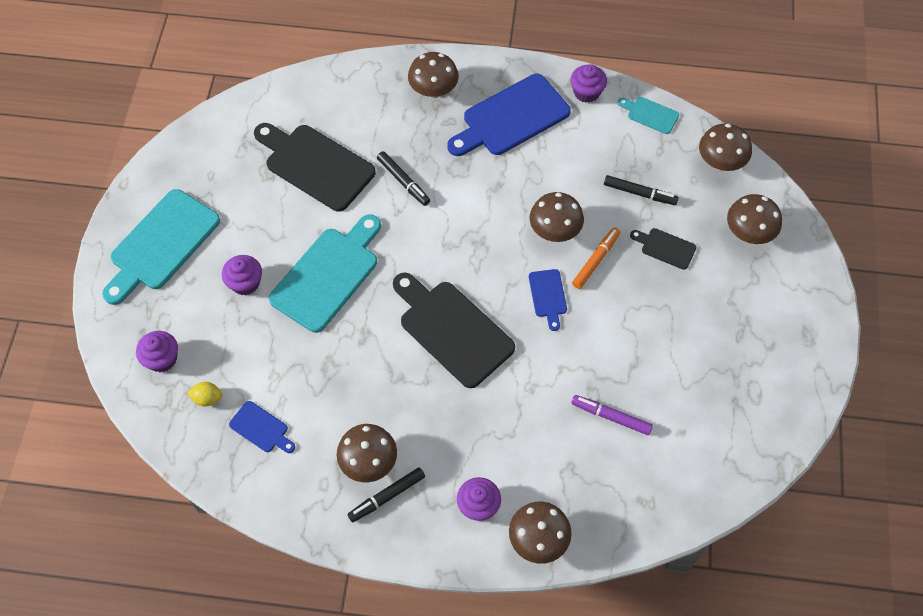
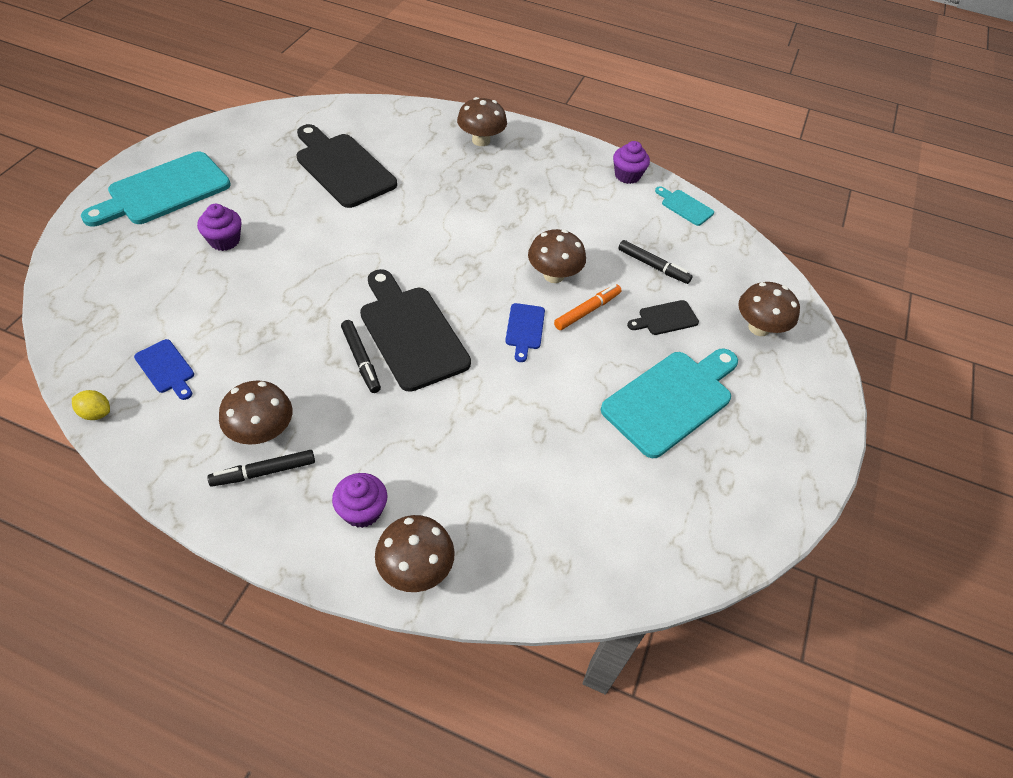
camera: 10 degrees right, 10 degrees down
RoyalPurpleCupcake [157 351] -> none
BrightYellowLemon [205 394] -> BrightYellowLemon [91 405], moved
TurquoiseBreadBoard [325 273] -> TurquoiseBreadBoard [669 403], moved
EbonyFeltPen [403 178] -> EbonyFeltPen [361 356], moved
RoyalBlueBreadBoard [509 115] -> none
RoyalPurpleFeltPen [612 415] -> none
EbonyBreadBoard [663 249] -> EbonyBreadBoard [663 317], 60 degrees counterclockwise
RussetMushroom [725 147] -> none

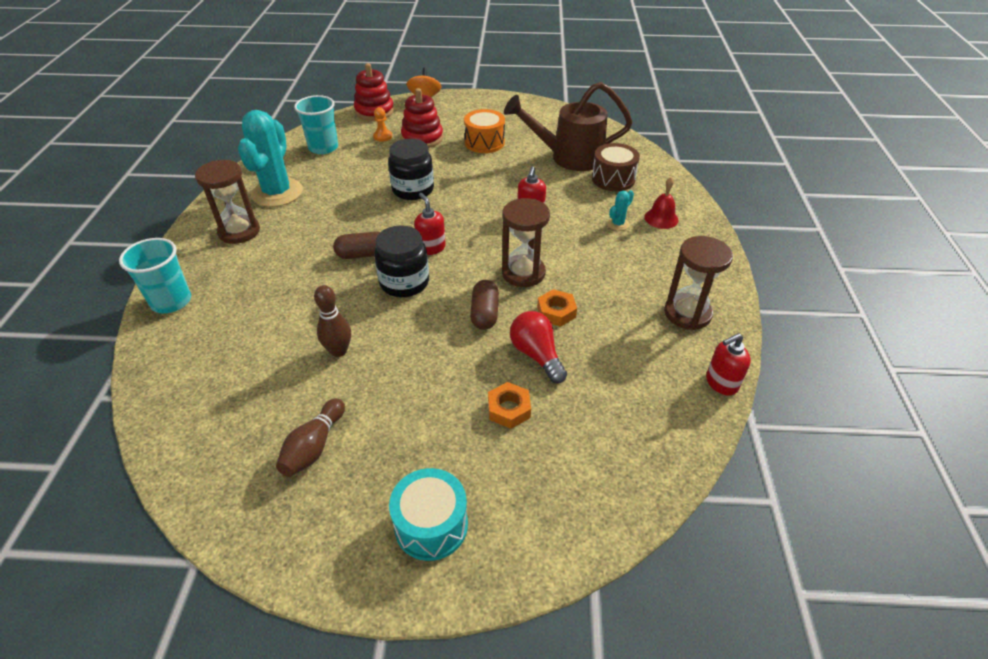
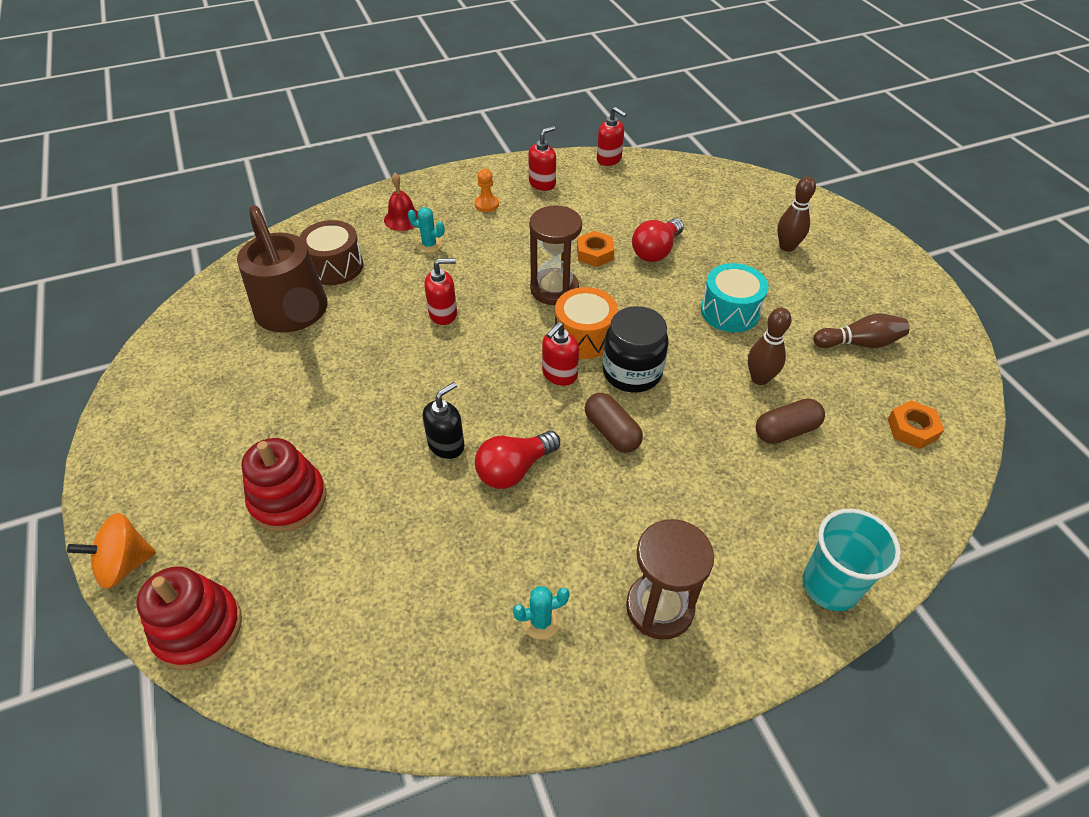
camera: 115 degrees left, 5 degrees up
TurquoiseCactus [270 158] -> TurquoiseCactus [541 613], x0.42
TurquoiseBeaker [316 124] -> none
OrangeColouredChessPawn [382 124] -> OrangeColouredChessPawn [487 190], moved
EbonyJamJar [411 169] -> EbonySoapPump [444 420]
TurquoiseDrum [428 514] -> TurquoiseDrum [735 297], moved
OrangeColouredDrum [484 131] -> OrangeColouredDrum [586 323], moved
RussetPillShape [484 305] -> RussetPillShape [790 421], moved
OrangeColouredHexagonNut [509 405] -> OrangeColouredHexagonNut [916 424], moved
RussetHourglass [698 283] -> RedSoapPump [542 158]
none -> RedBulb [517 460]
none -> RussetTenpin [796 214]

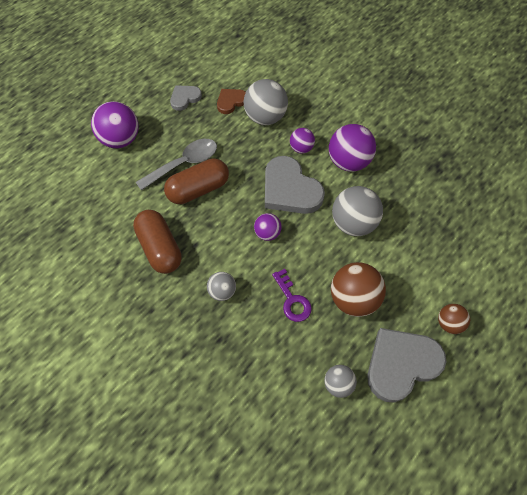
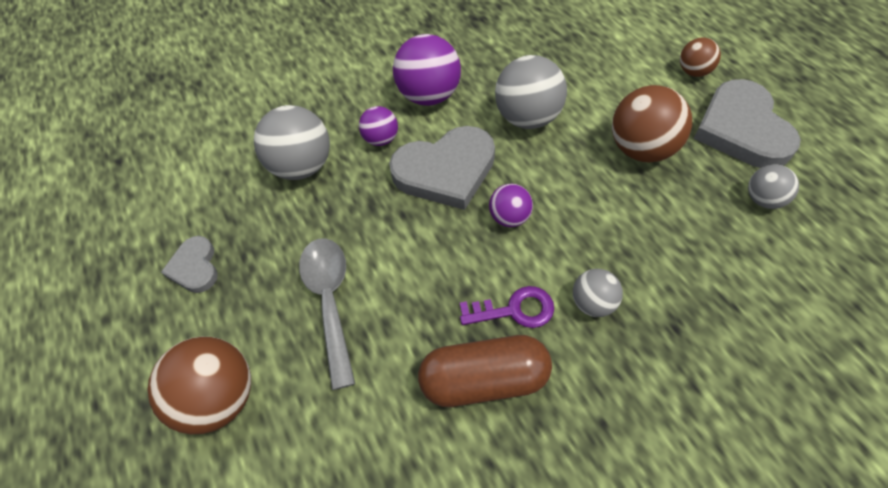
camera: 65 degrees left, 5 degrees down
RoyalPurpleSphere [115 124] -> RussetSphere [199 385]
RussetPillShape [196 181] -> none
RussetHeartShape [231 101] -> none
RoyalPurpleLatchkey [292 295] -> RoyalPurpleLatchkey [507 307], moved

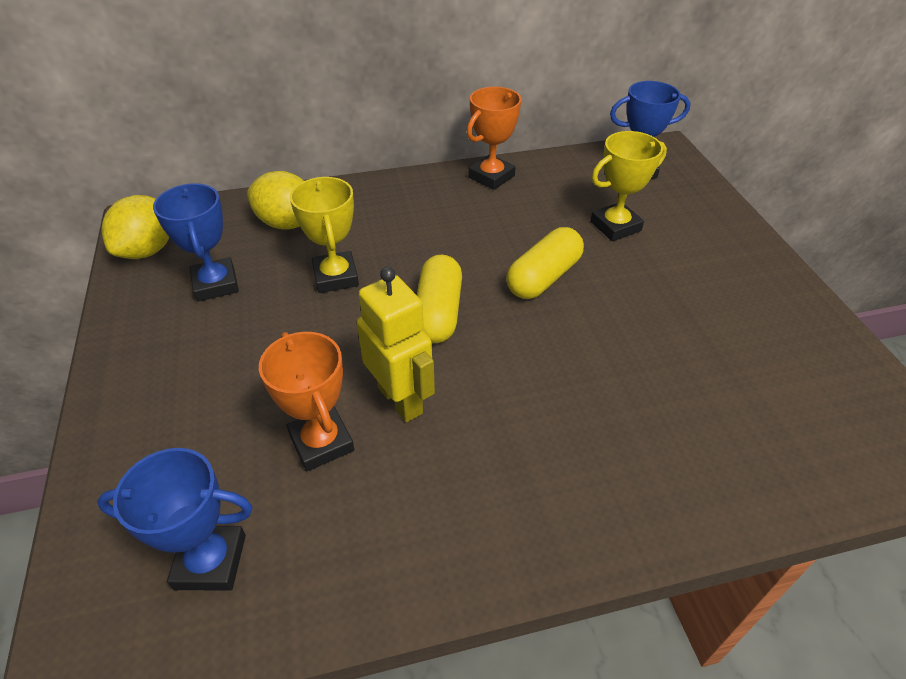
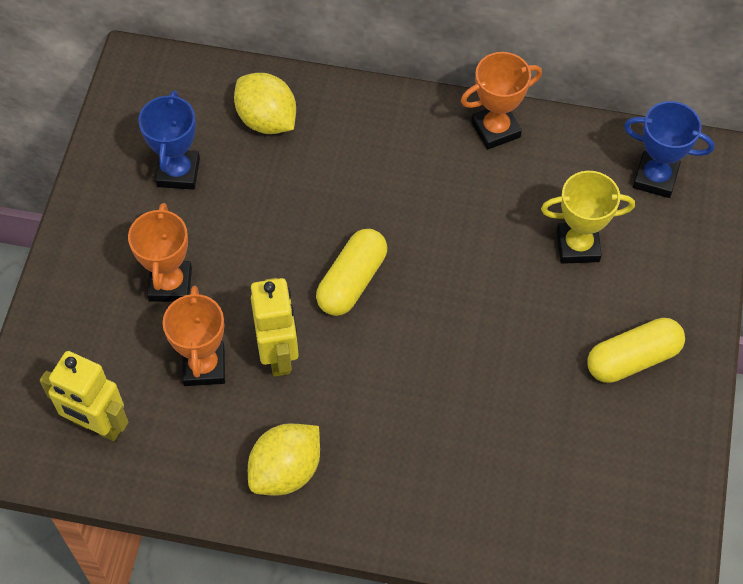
camera: 25 degrees right, 15 degrees up
RoyalBlueTrophy [175 519] -> BrightYellowToyRobot [84 396]
BrightYellowLemon [135 227] -> BrightYellowLemon [284 459], moved
BrightYellowTrophy [324 235] -> none
BrightYellowPillShape [545 263] -> BrightYellowPillShape [636 350], moved
none -> OrangeColouredTrophy [160 252]

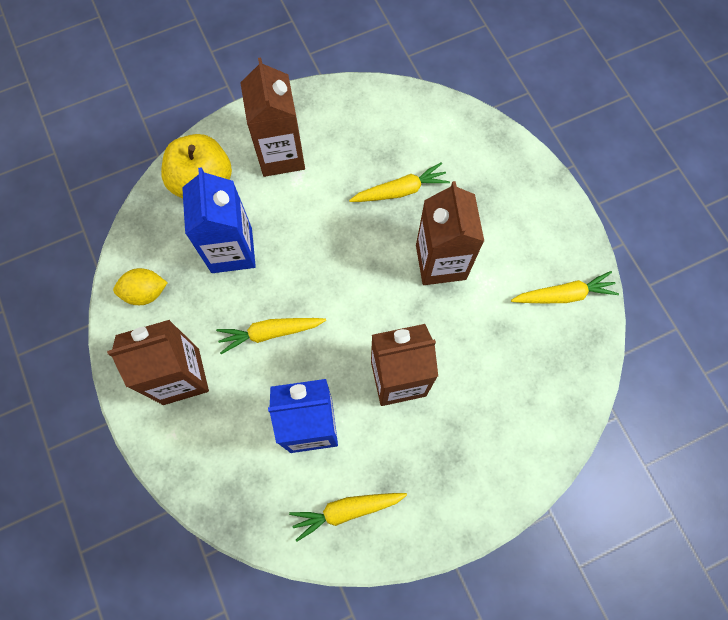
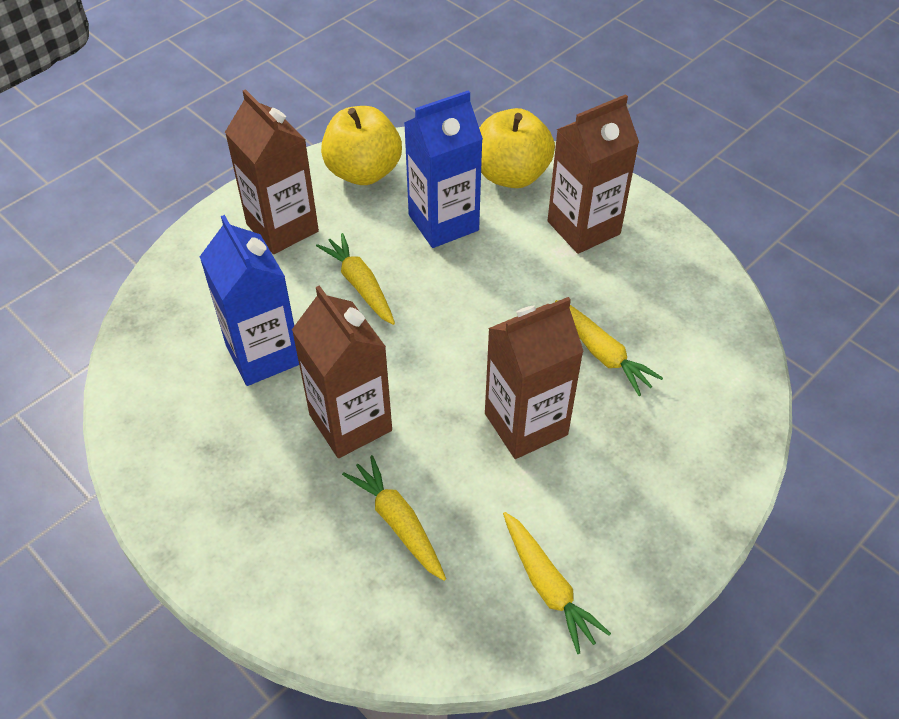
camera: 70 degrees right, 20 degrees down
BrightYellowLemon [140 286] -> BrightYellowAppleFruit [361 145]
BrightYellowCarrot [348 517] -> BrightYellowCarrot [394 518], moved

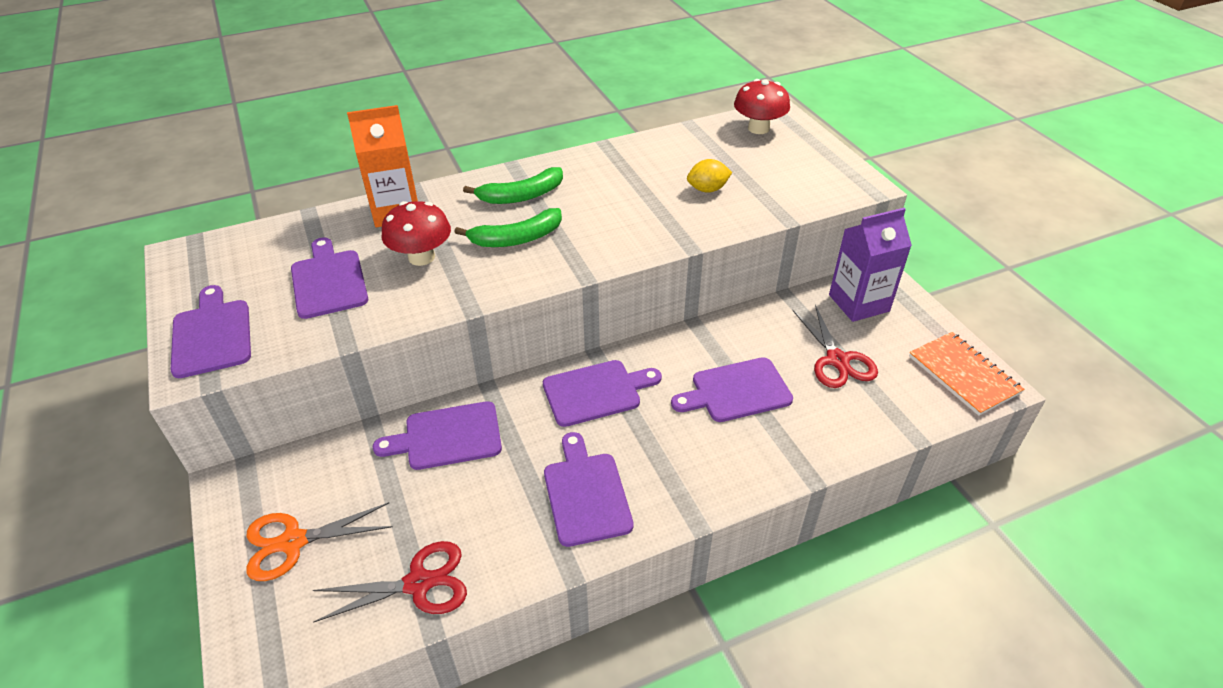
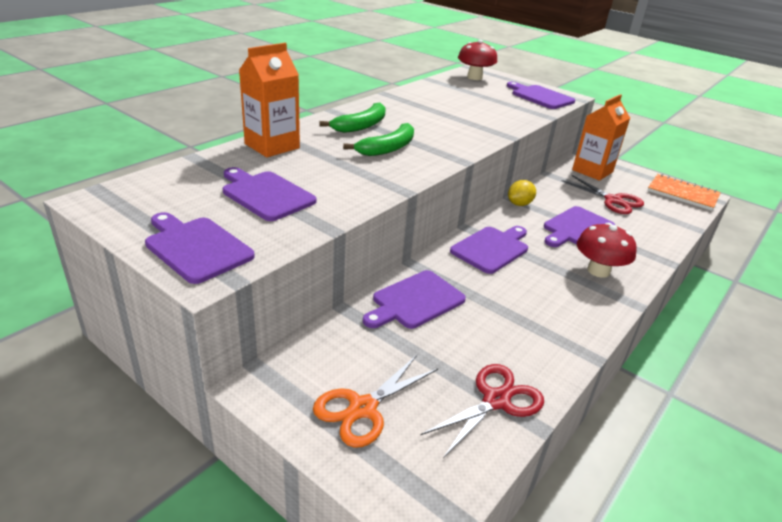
camera: 30 degrees left, 10 degrees down
RedMushroom [416 233] -> RedMushroom [607 250], moved
RoyalPurpleBreadBoard [589 489] -> RoyalPurpleBreadBoard [541 95], moved
BrightYellowLemon [709 176] -> BrightYellowLemon [522 193], moved
RoyalPurpleCarton [870 265] -> OrangeColouredCarton [601 137]

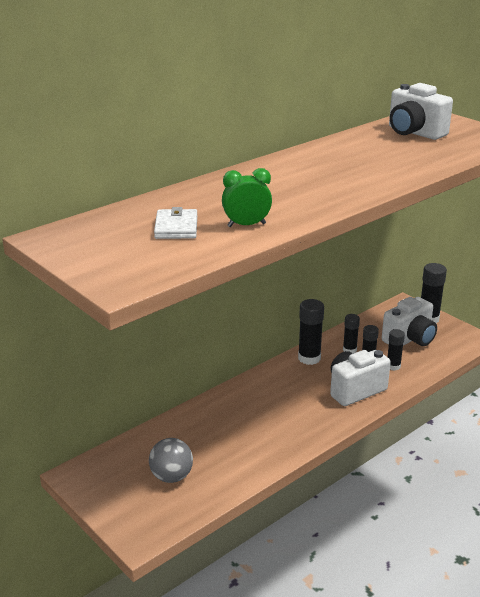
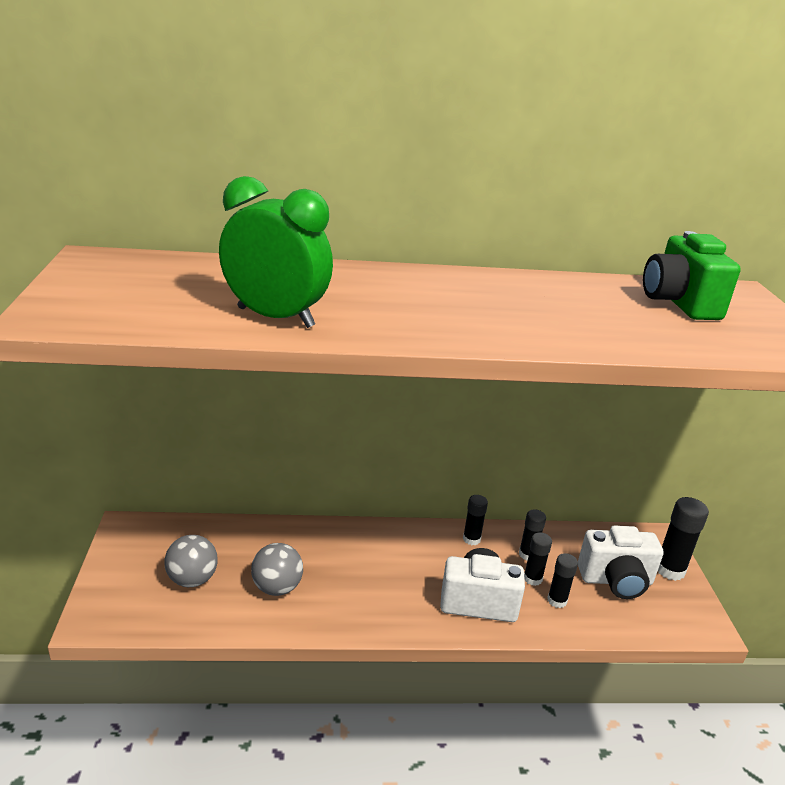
camera: 35 degrees right, 0 degrees up
WhiteWallet [175 223] -> none
EmeraldClock [247 197] -> EmeraldClock [276 252], x1.73
EbonyGlueStick [311 332] -> EbonyGlueStick [475 520], x0.63
WhiteCamera [421 111] -> EmeraldCamera [692 275]
none -> AshGreySphere [277 569]

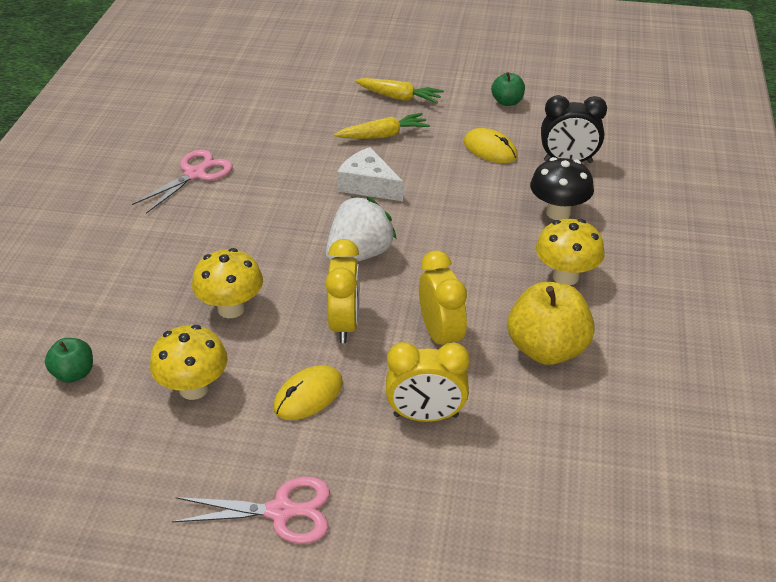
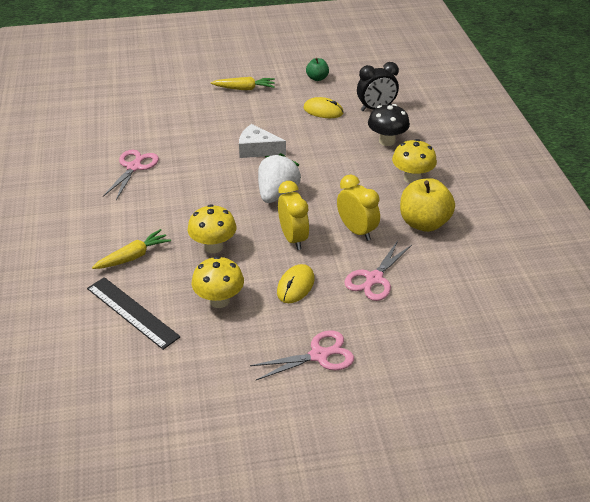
camera: 20 degrees left, 0 degrees up
EmeraldAppleFruit [69 360] -> EbonyStraightedge [134 313]
BrightYellowCarrot [382 126] -> BrightYellowCarrot [131 249], moved
BrightYellowClock [428 382] -> RosePinkPairOfScissors [378 271]

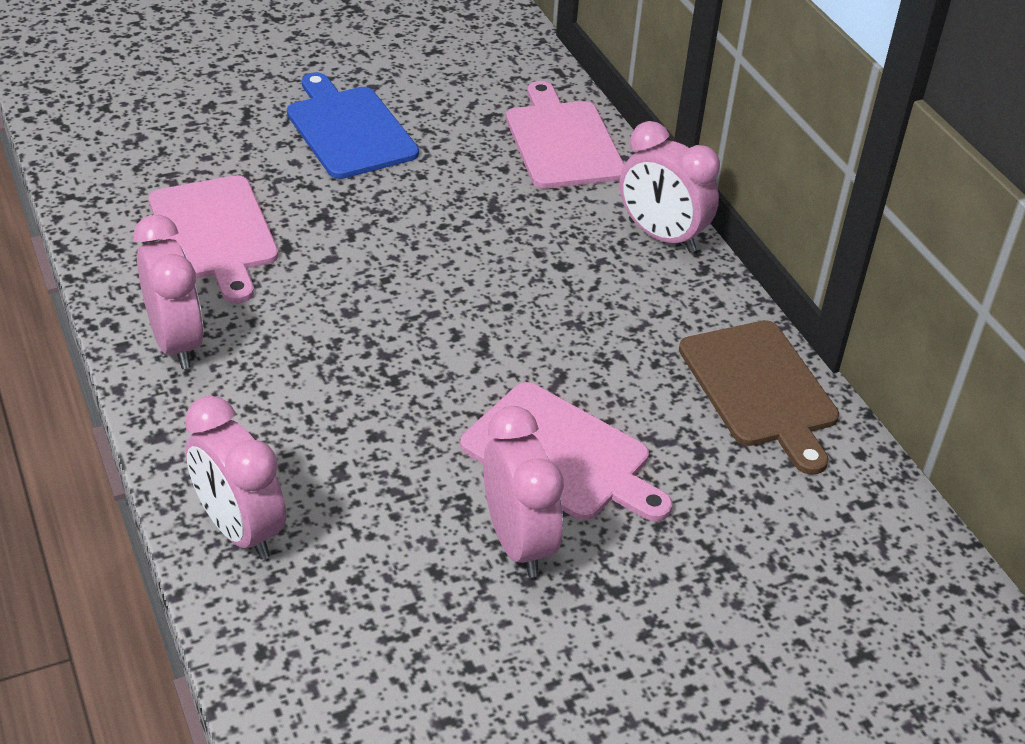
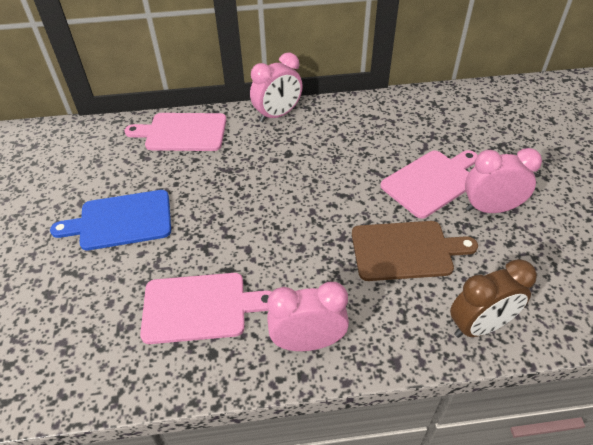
camera: 70 degrees left, 5 degrees up
RosePinkClock [235 478] -> RussetClock [493 298]
RussetBreadBoard [759 397] -> RussetBreadBoard [415 251], moved

